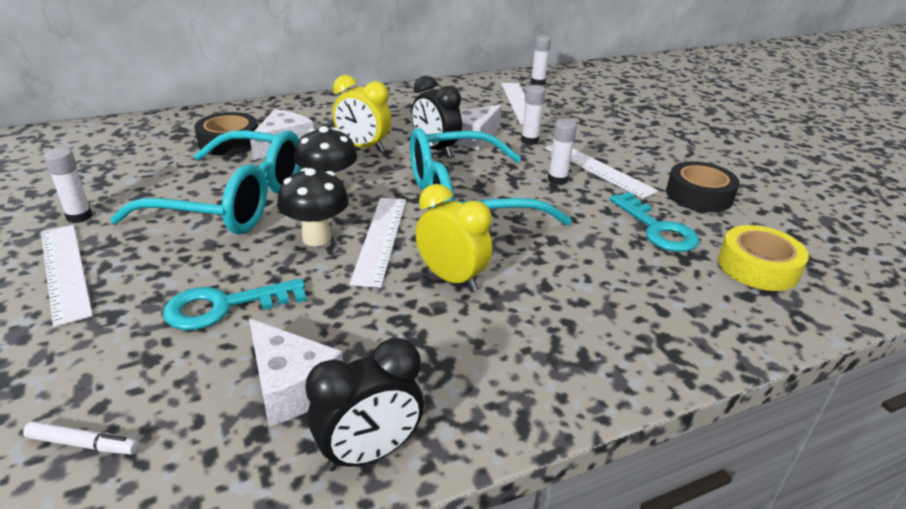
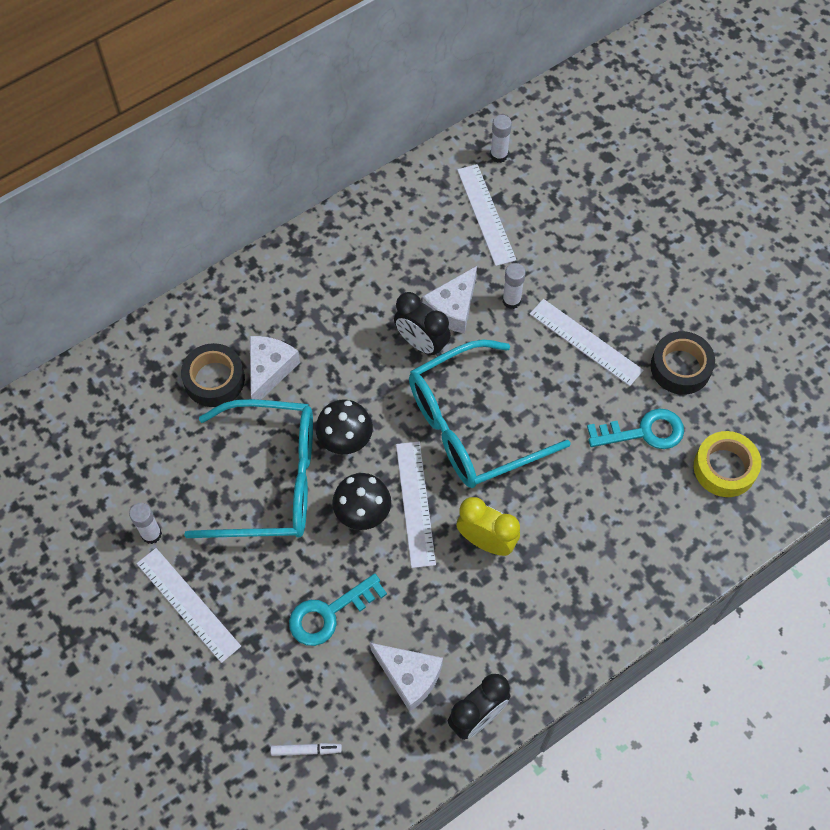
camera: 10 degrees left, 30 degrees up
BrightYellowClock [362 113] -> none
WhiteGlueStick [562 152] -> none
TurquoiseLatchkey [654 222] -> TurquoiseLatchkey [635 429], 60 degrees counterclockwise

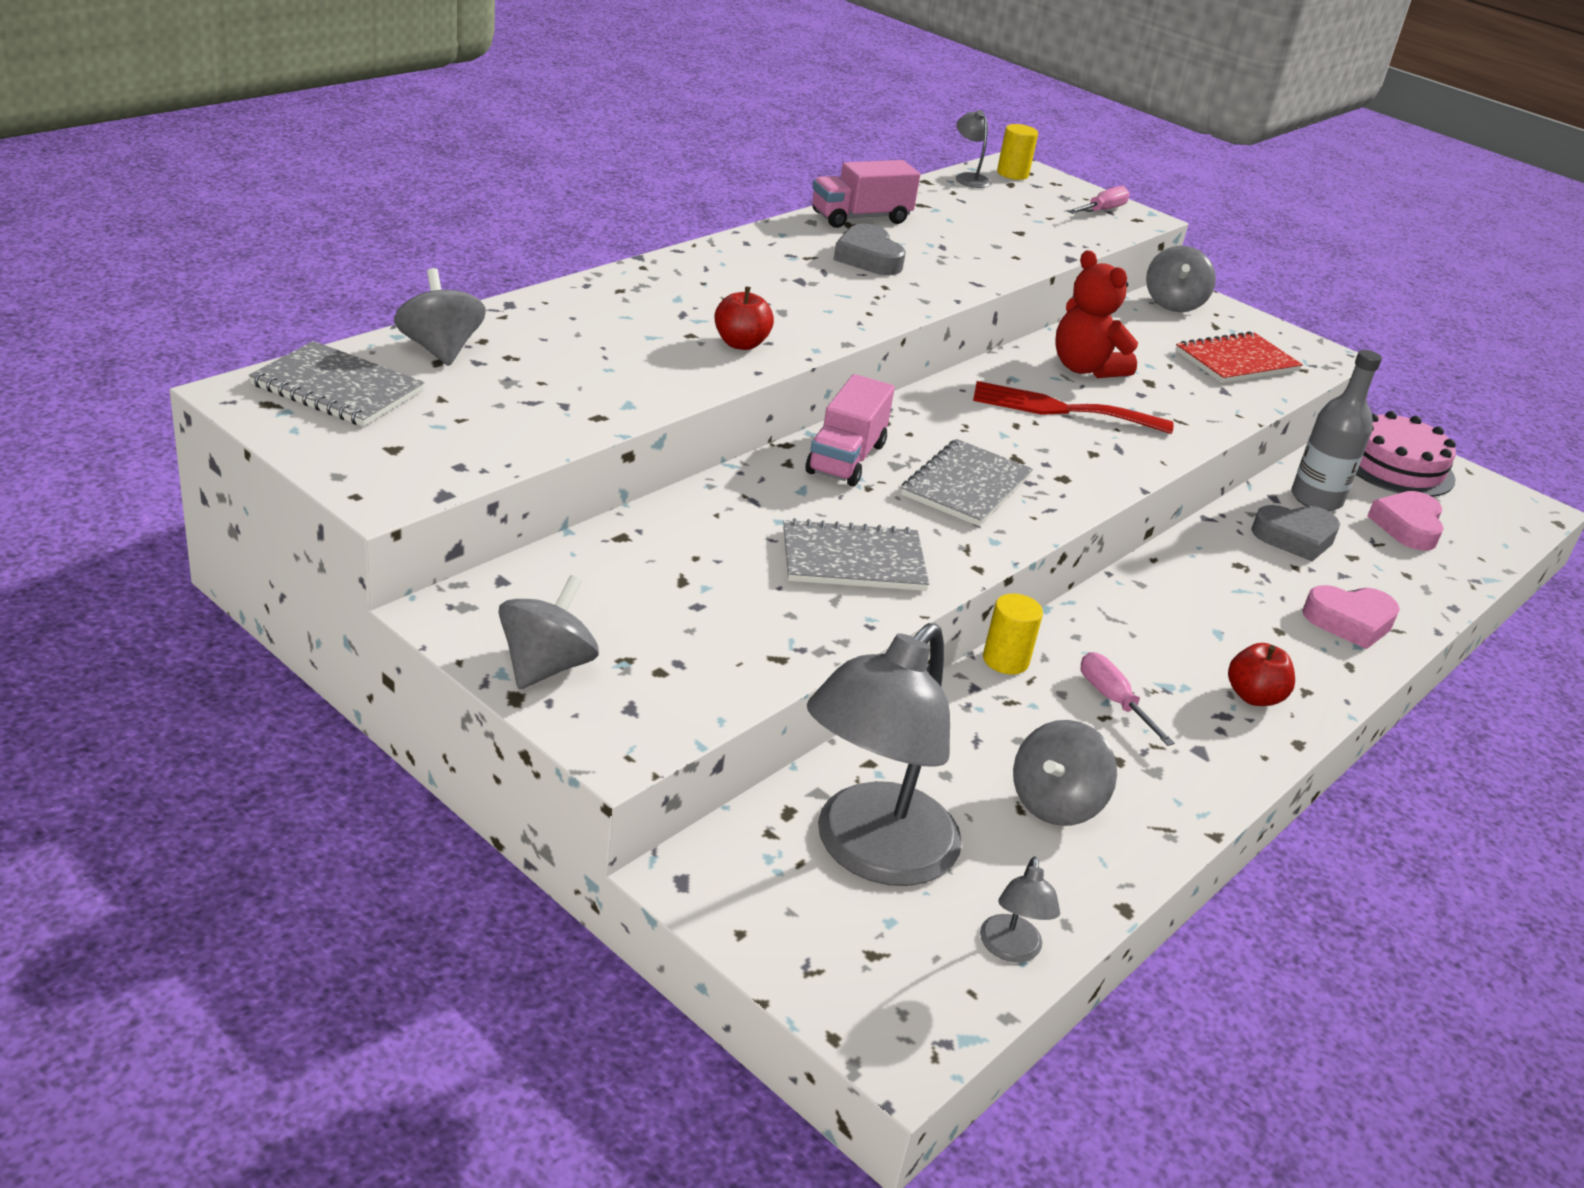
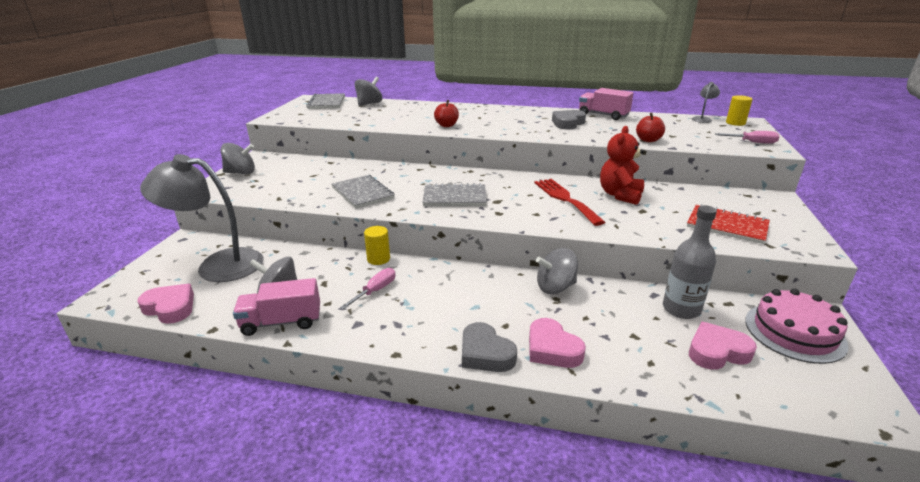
camera: 65 degrees right, 5 degrees down
RosePinkToyTruck [850 430] -> RosePinkToyTruck [276 307], moved
AshGreyDeskLamp [1020 909] -> RosePinkHeartShape [166 304]
AshGreySpinningTop [1181 279] -> AshGreySpinningTop [557 271], moved
RedAppleFruit [1261 674] -> RedAppleFruit [650 127], moved
AshGreyHeartShape [1295 533] -> AshGreyHeartShape [489 347], moved

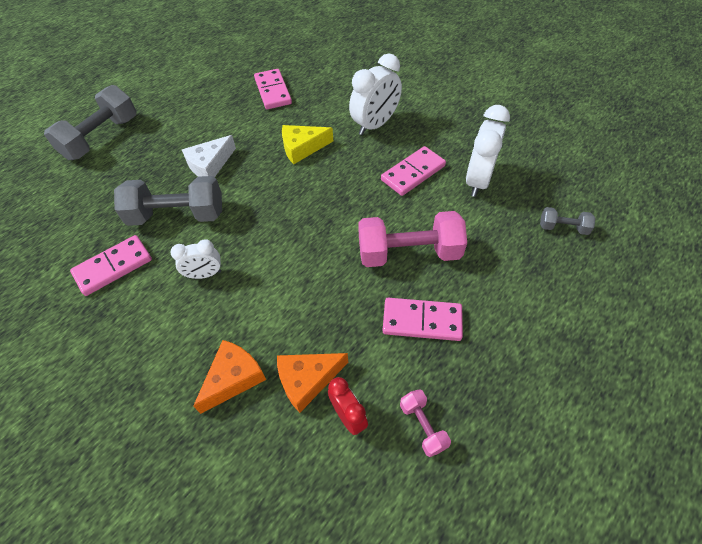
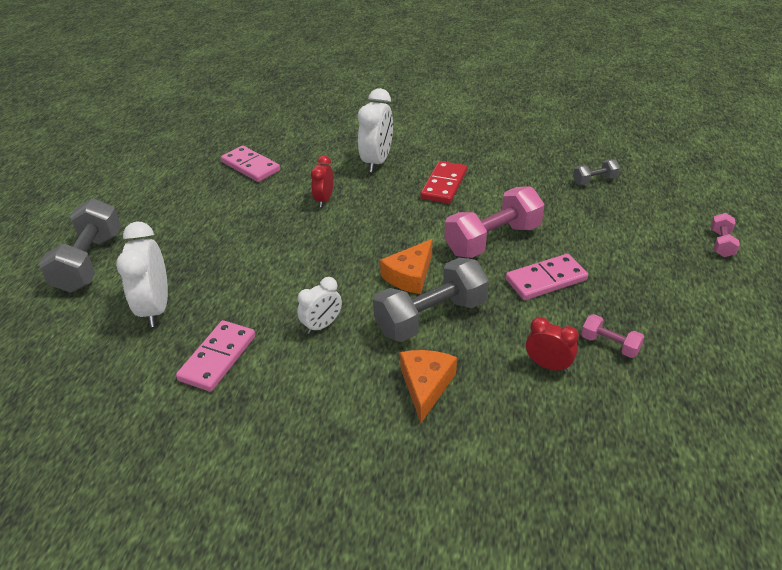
camera: 30 degrees left, 15 degrees down
AshGreyHandWeight [168 201] -> AshGreyHandWeight [431 300], moved
WhiteCheeseWedge [209 156] -> none
OrangeColouredCheeseWedge [312 383] -> OrangeColouredCheeseWedge [406 266], moved
BrightYellowCheeseWedge [307 144] -> RedClock [322 181]
RosePinkDomino [413 171] -> RedDomino [443 182]
WhiteClock [488 151] -> WhiteClock [142 274], moved
none -> RosePinkHandWeight [725 235]

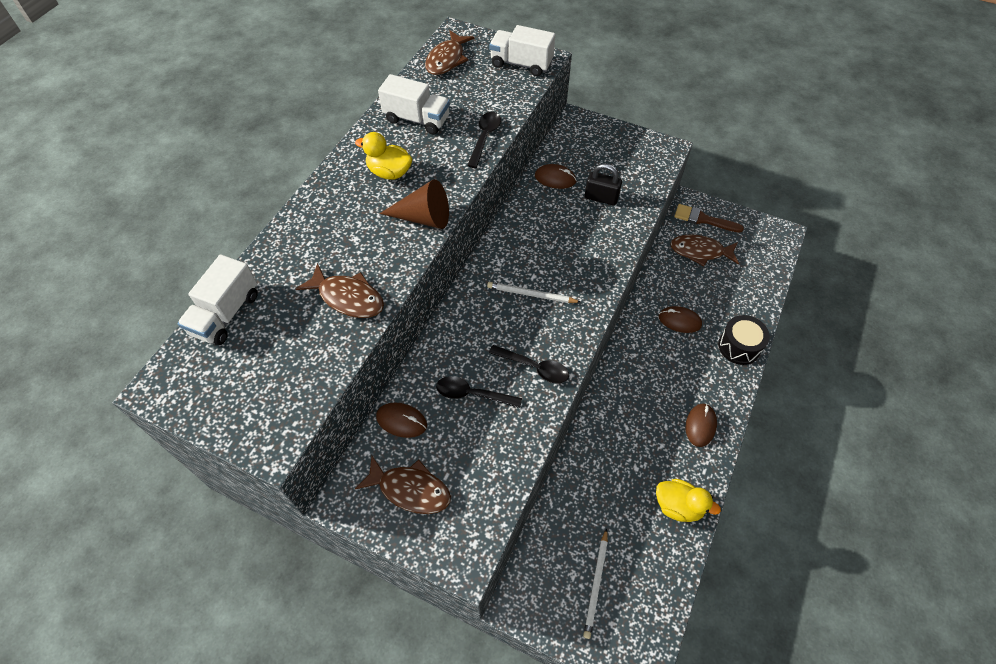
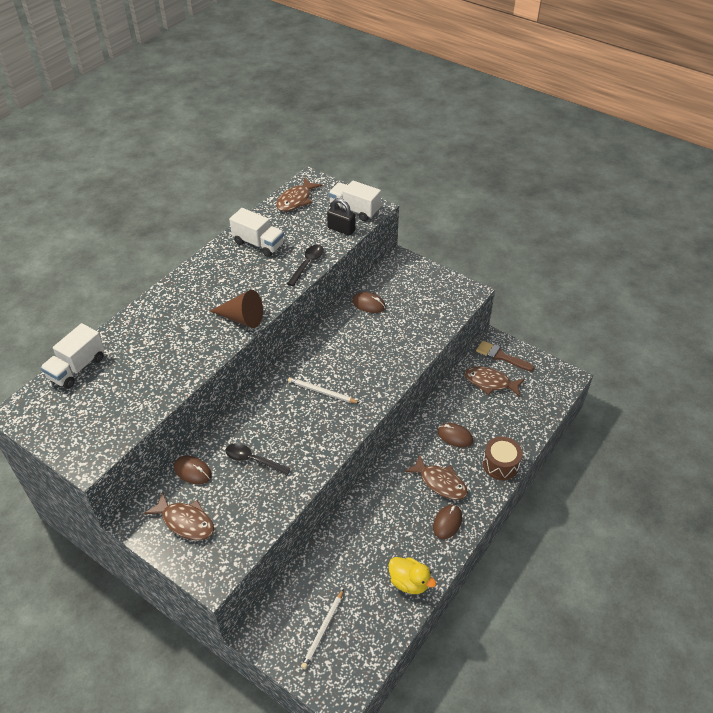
camera: 10 degrees right, 10 degrees down
RussetFish [340 290] -> RussetFish [436 477], moved
BrightYellowDuck [383 156] -> none
EbonySpoon [529 364] -> none
EbonySmallLock [603 184] -> EbonySmallLock [341 217], moved
EbonyDrum [744 340] -> RussetDrum [503 458]

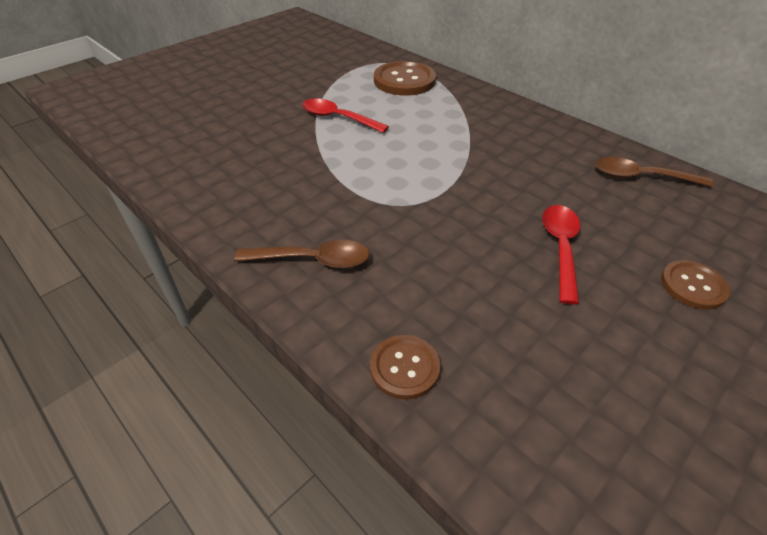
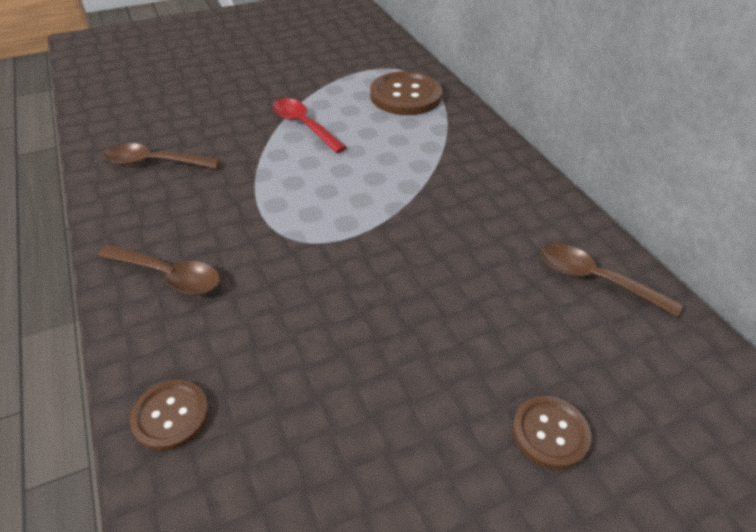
camera: 20 degrees right, 0 degrees up
RedSpoon [561 254] -> none
none -> RussetSpoon [161 156]

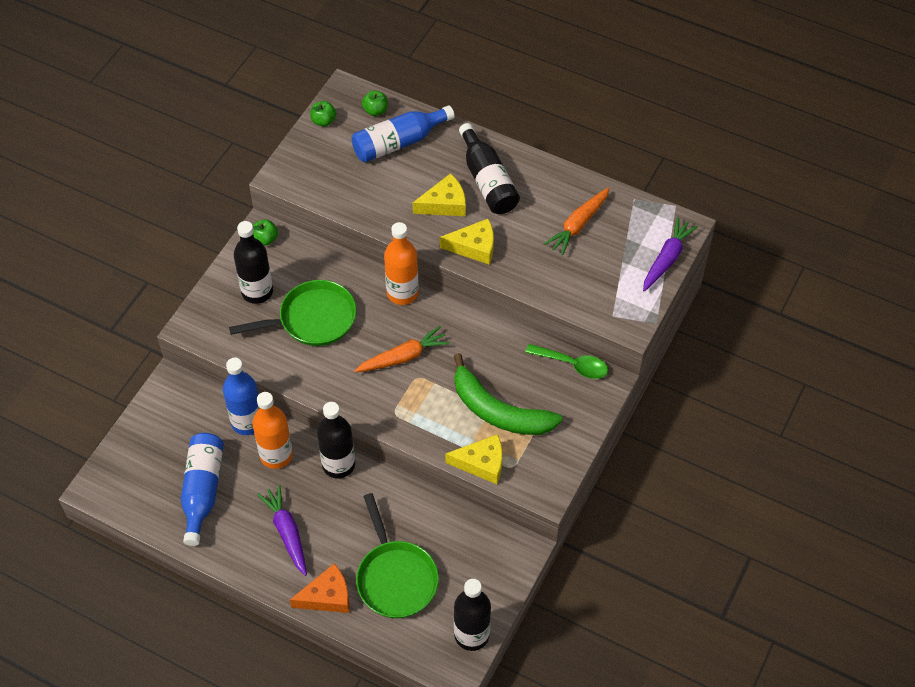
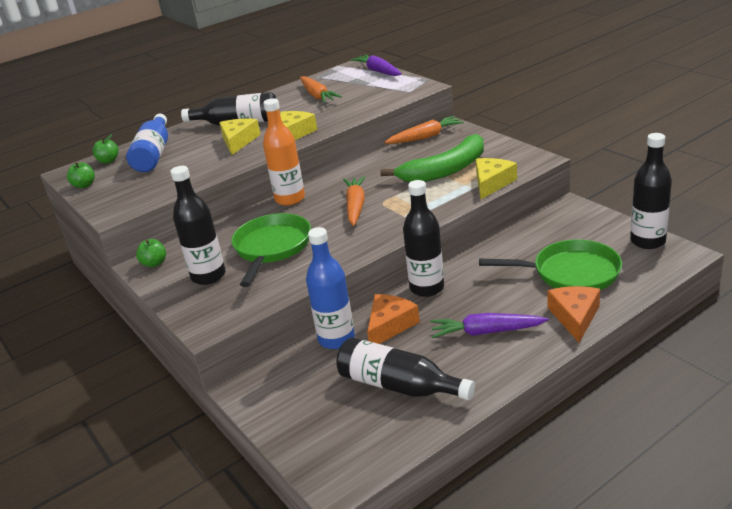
camera: 60 degrees left, 25 degrees down
RoyalBlueFlask [202 489] -> EbonyFlask [405 368]
OrangeColouredFlask [272 430] -> OrangeColouredCheeseWedge [393 319]
EmeraldSpoon [566 361] -> OrangeColouredCarrot [424 130]

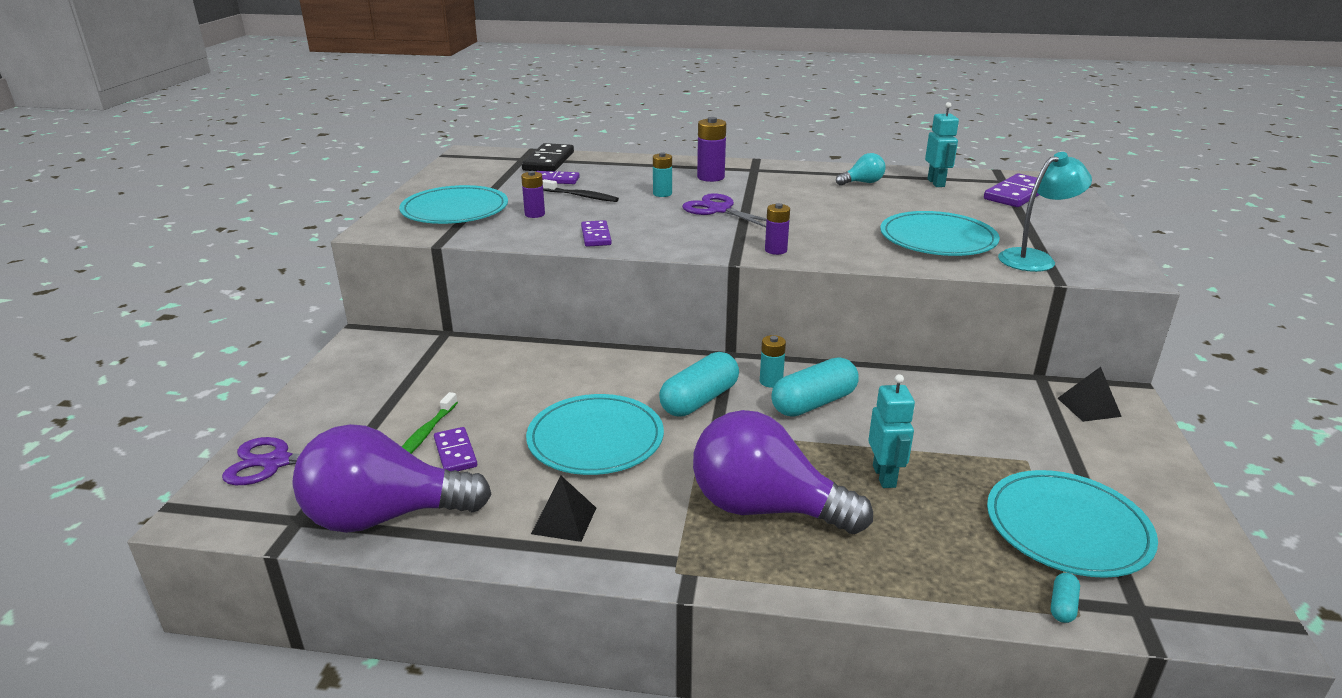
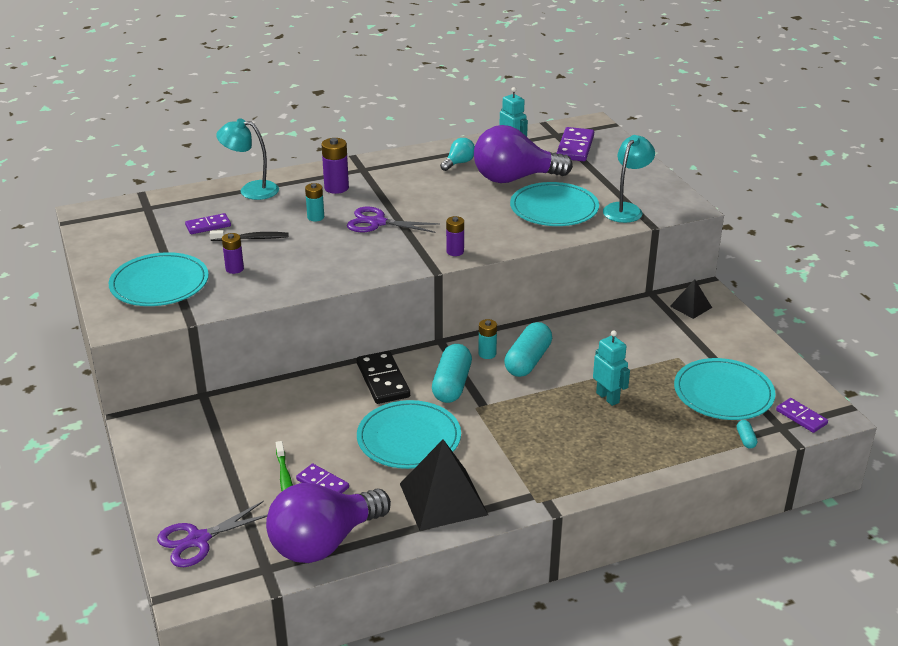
camera: 30 degrees left, 5 degrees up
EbonyDomino [548 157] -> EbonyDomino [383 377], moved
EbonyPyramidShape [563 509] -> EbonyPyramidShape [444 485], x1.92
RoyalPurpleDomino [596 233] -> RoyalPurpleDomino [802 415], moved
RoyalPurpleBulb [783 472] -> RoyalPurpleBulb [523 154], moved
none -> TurquoiseDeskLamp [247 159]

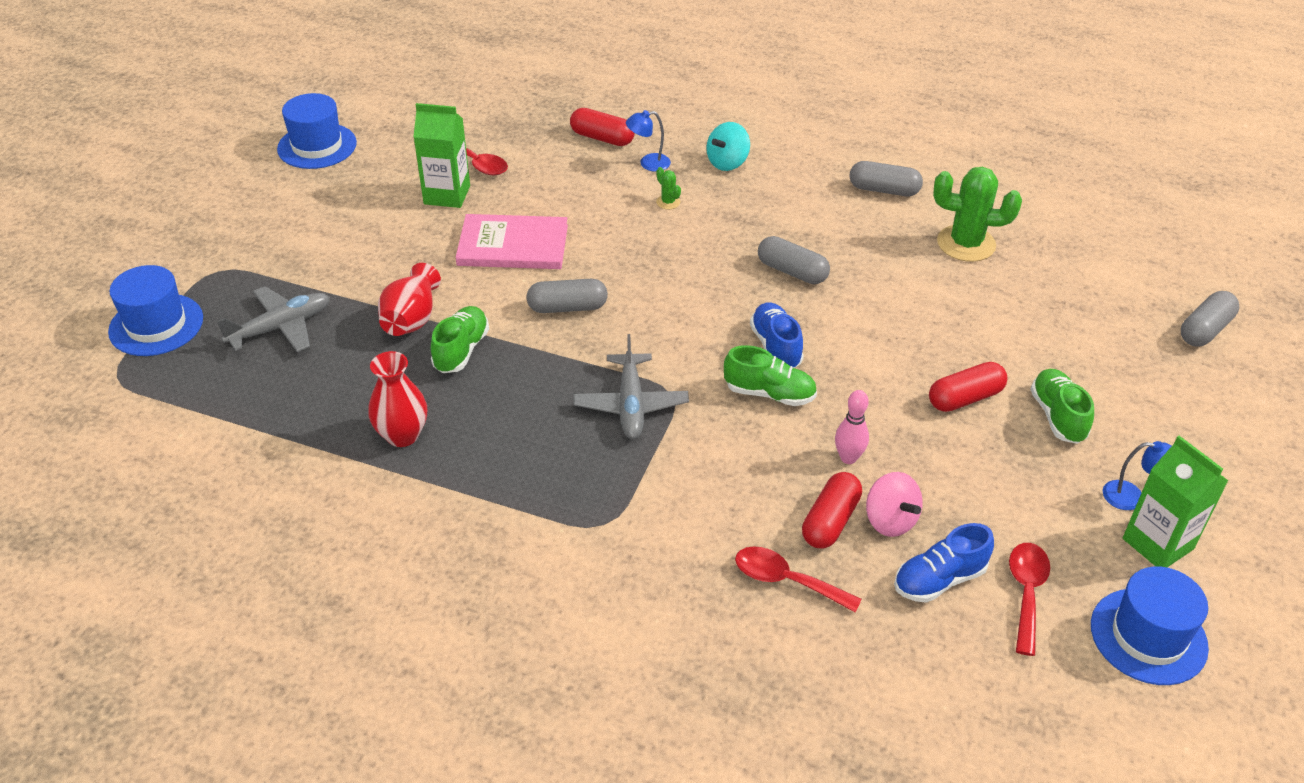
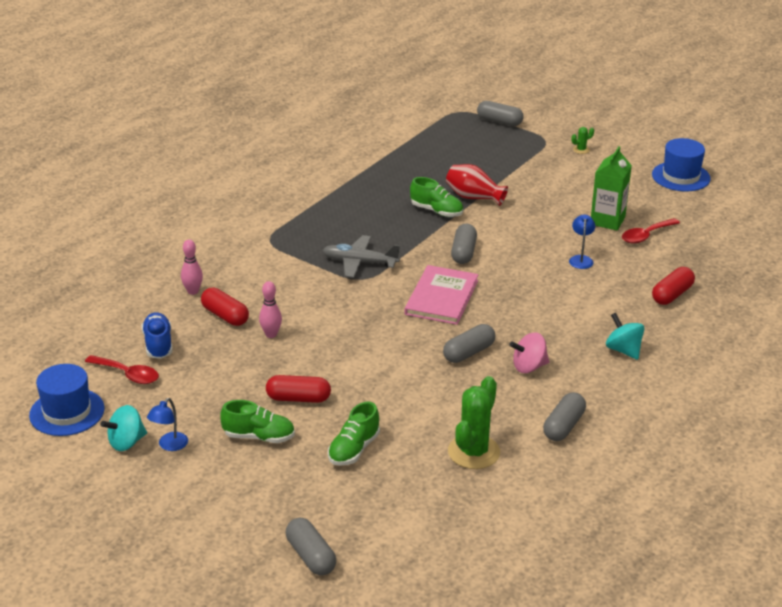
camera: 105 degrees right, 10 degrees down
RoyalBlueTopHat [155 310] -> AshGreyPillShape [500 113]
AshGreyToyPlane [273 319] -> none
RedVase [397 399] -> none
RosePinkHardcover [512 241] -> RosePinkHardcover [442 295], moved
RoyalBlueDeskLamp [648 141] -> RoyalBlueDeskLamp [582 241], moved
EmeraldCactus [668 188] -> EmeraldCactus [582 140], moved
EmeraldSneaker [770 375] -> EmeraldSneaker [354 434], moved
RedSpoon [798 579] -> RosePinkTenpin [192 267]
RoyalBlueSneaker [777 335] -> none
RosePinkSpinningTop [894 504] -> RosePinkSpinningTop [529 353], moved
RedPillShape [968 387] -> RedPillShape [298 389], 75 degrees counterclockwise
EmeraldCarton [1175 501] -> TurquoiseSpinningTop [123 428]

